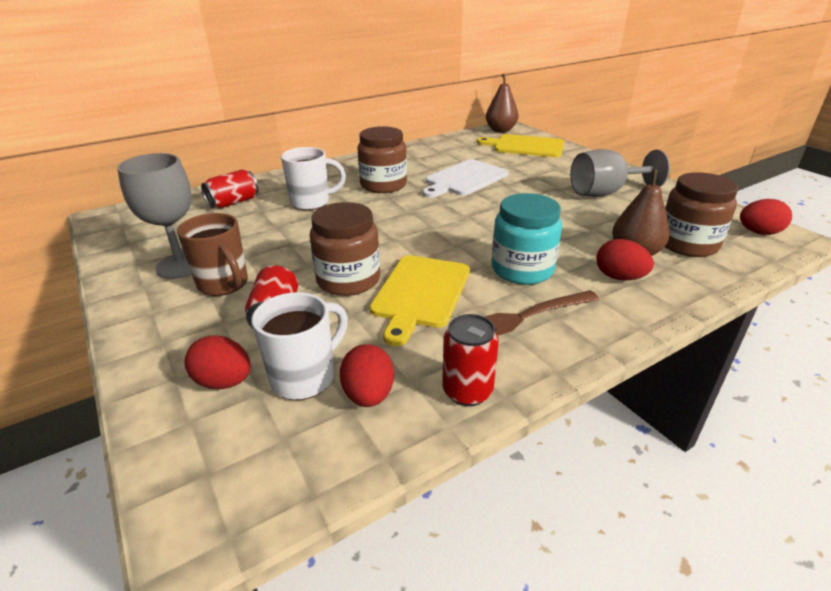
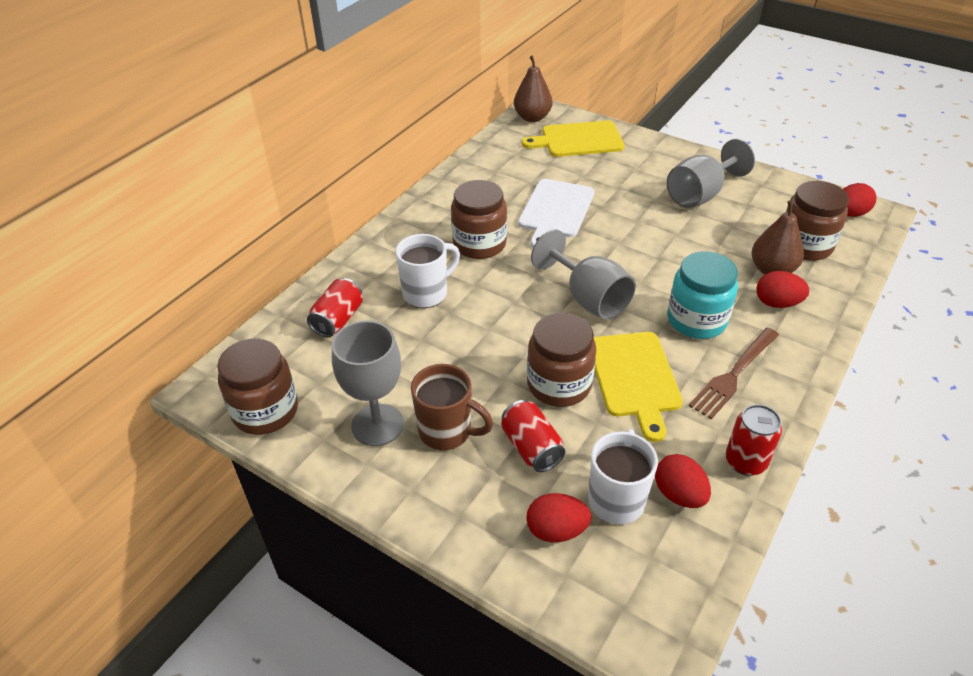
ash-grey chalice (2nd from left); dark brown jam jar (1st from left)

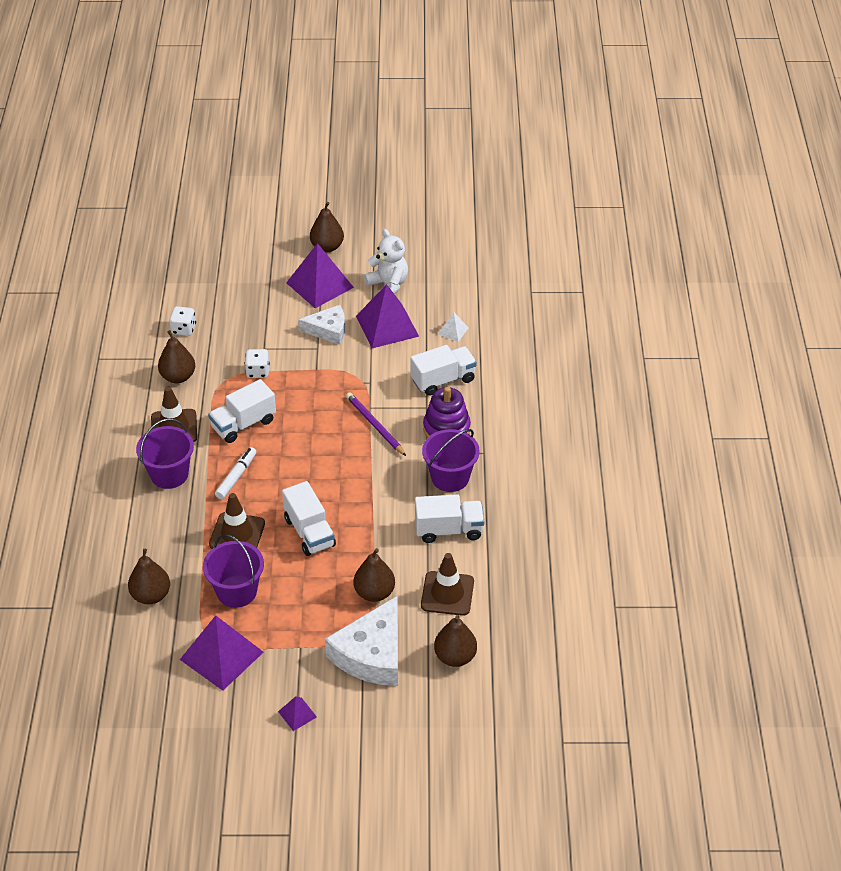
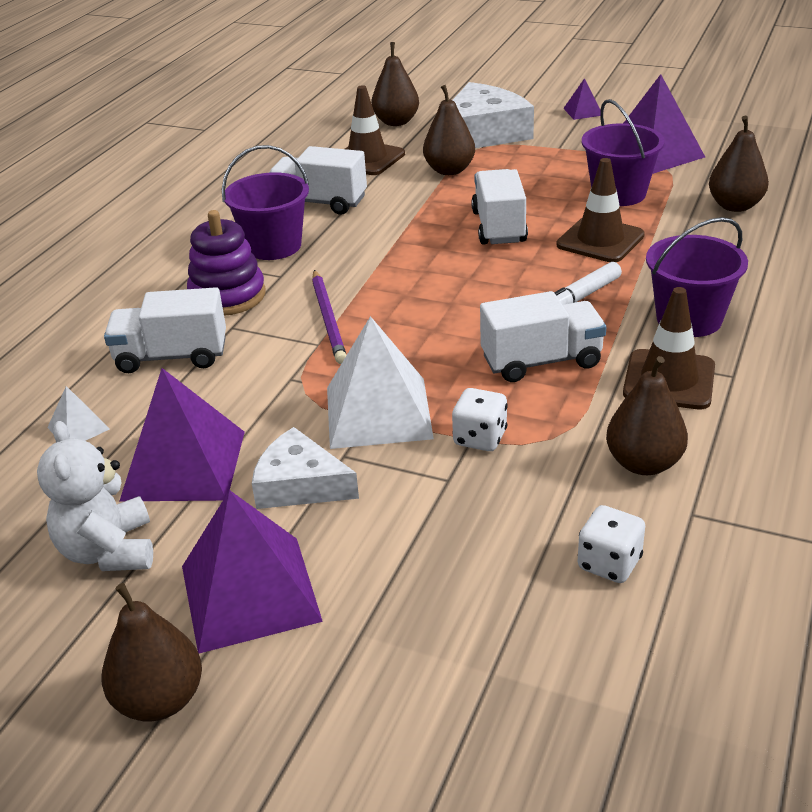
white solid pyramid (2nd from left)

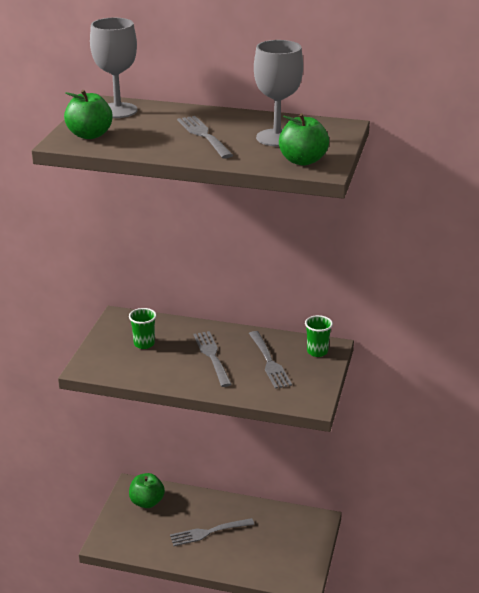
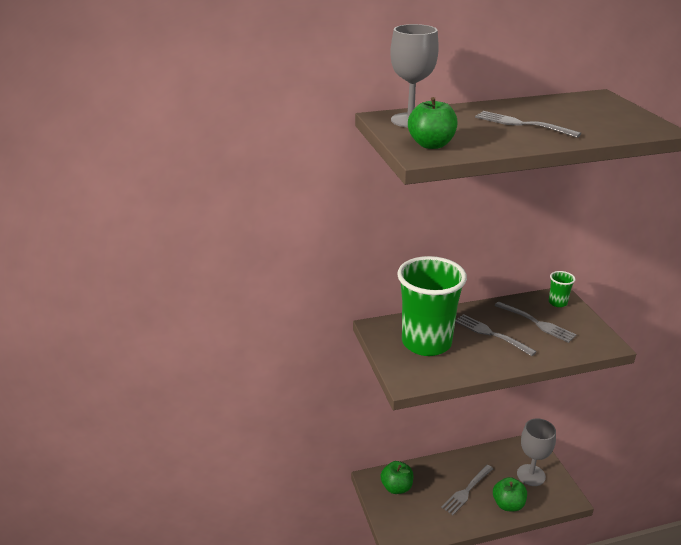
ash-grey chalice (2nd from left); emerald apple (3rd from left); emerald tumbler (1st from left)

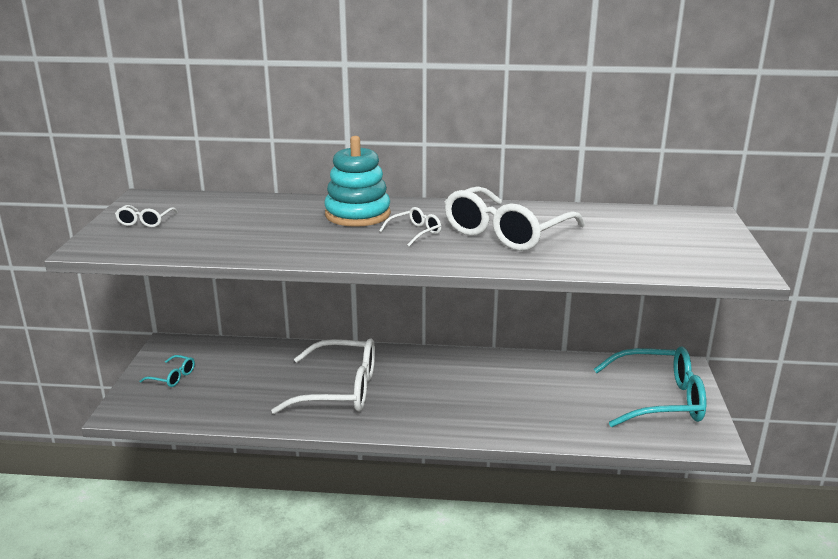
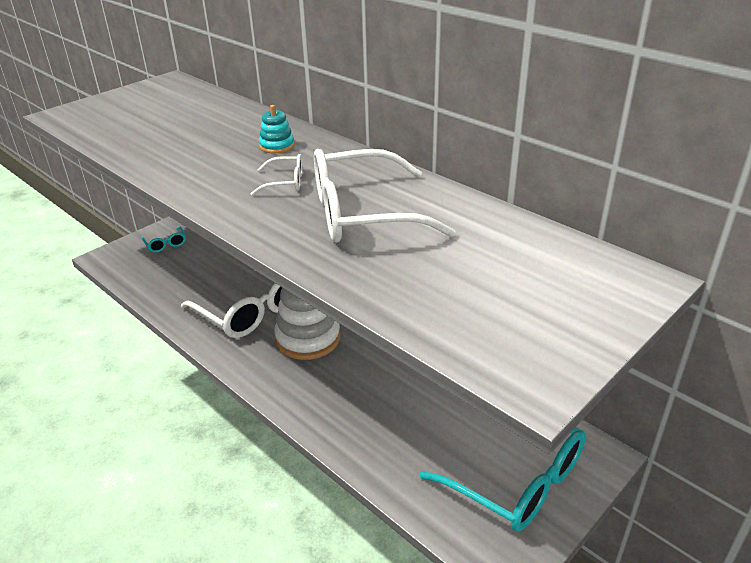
teal stacking rings; white glasses (1st from left in the first image); white stacking rings

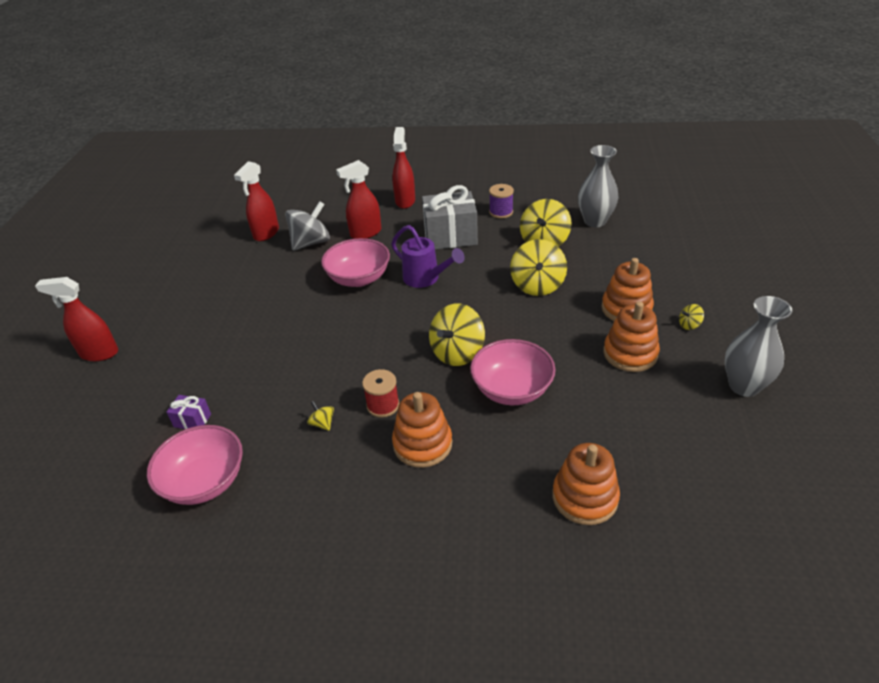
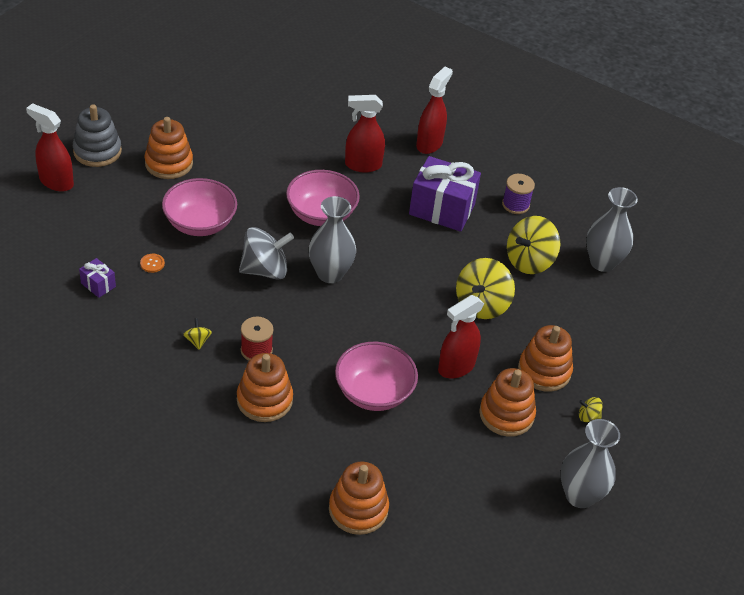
crimson spray bottle (4th from left); purple gift (2nd from left); ash-grey whirligig; purple sprinkling can; golden whirligig (2nd from left in the first image); pink serving bowl (1st from left); ash-grey stacking rings; bright orange stacking rings (1st from left); ash-grey flower vase (1st from left); bright orange shirt button

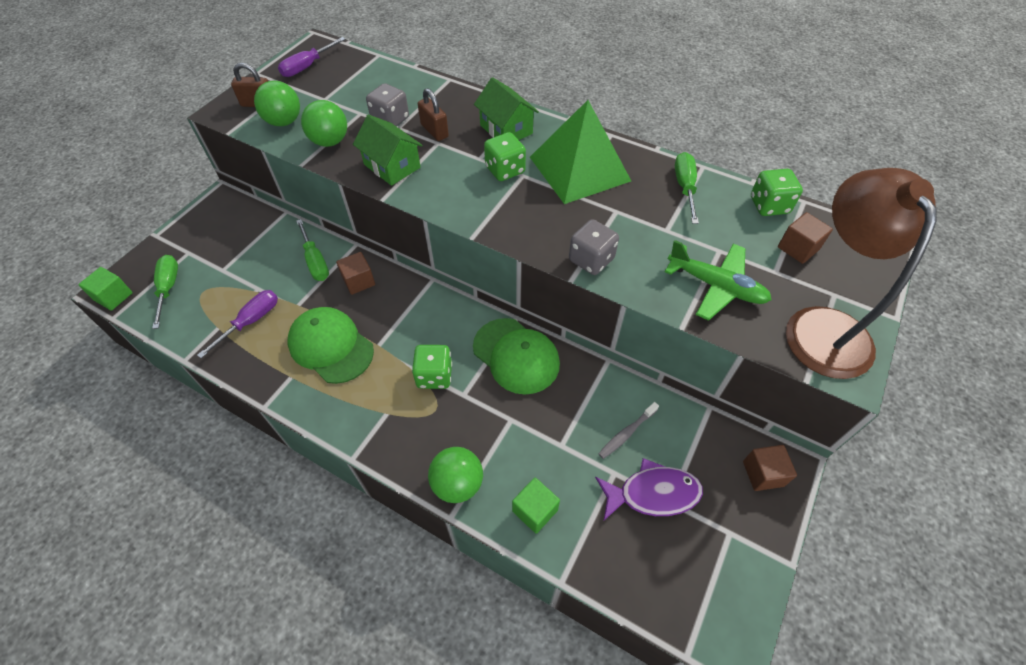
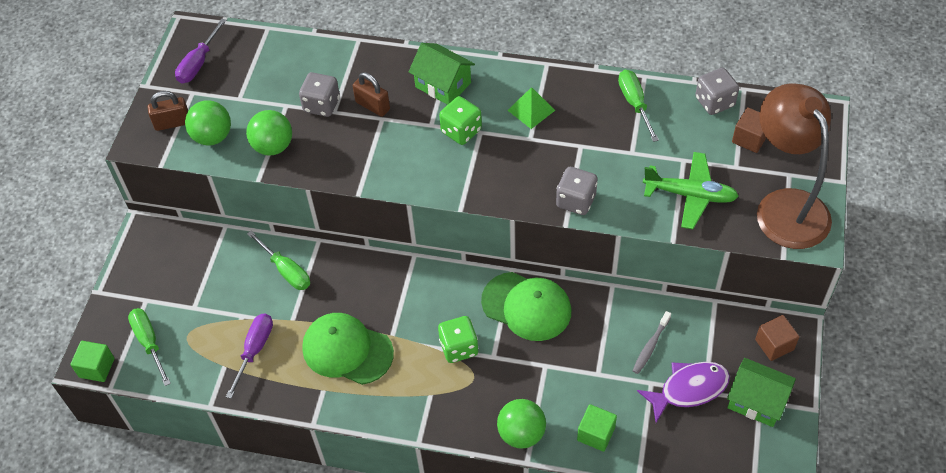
emerald solid pyramid; emerald house (2nd from left); ash-grey dice (3rd from left); dark brown block (1st from left in the first image)

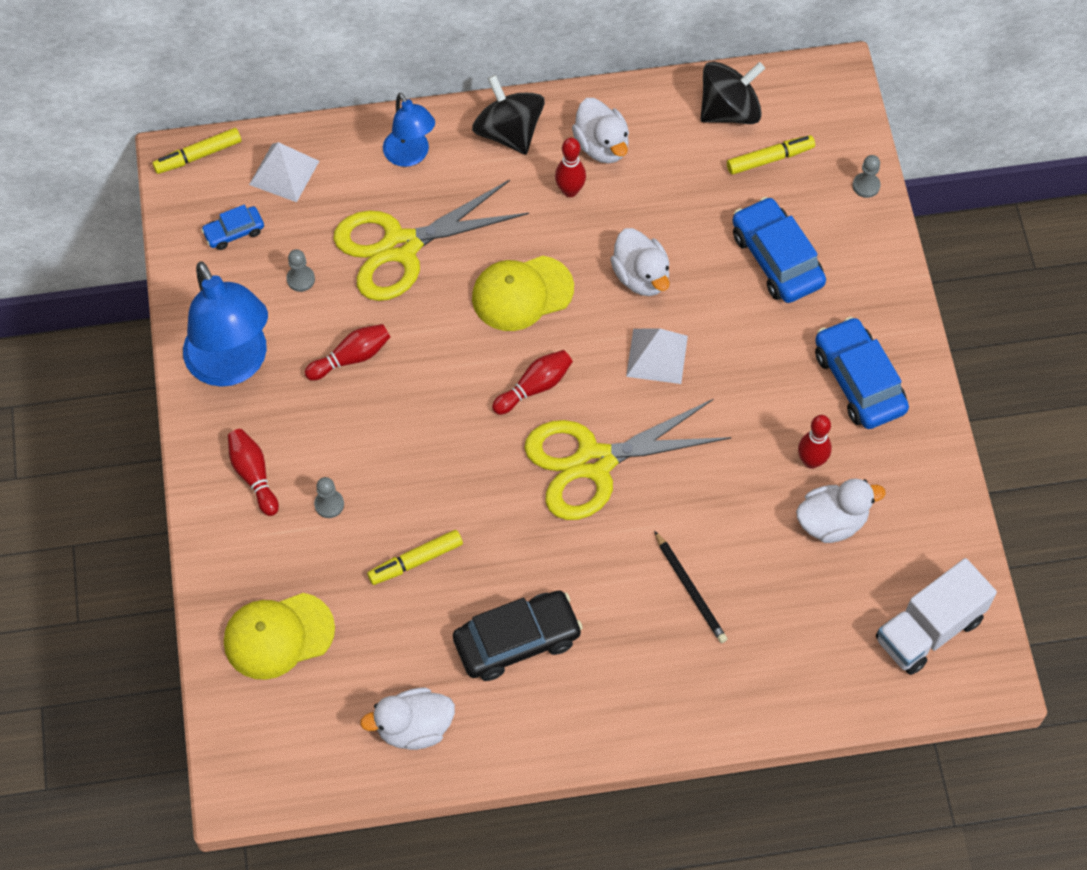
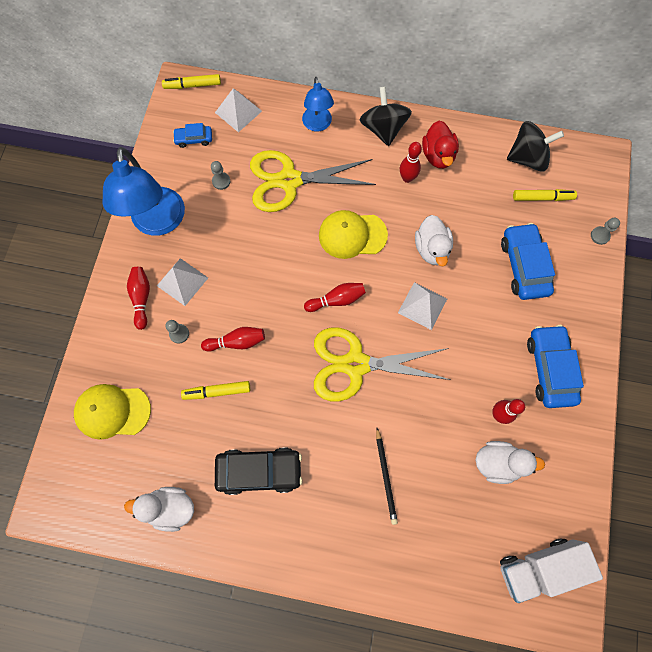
crimson duck; crimson bowling pin (2nd from left); white solid pyramid (1st from left)

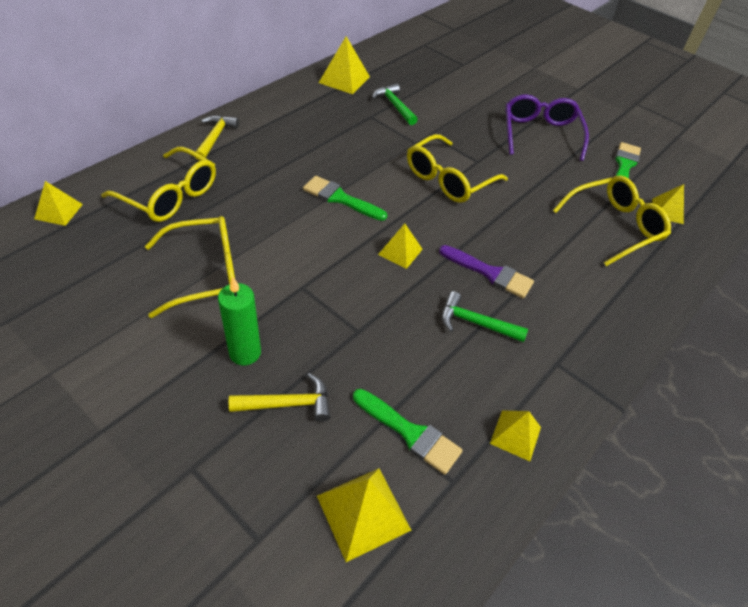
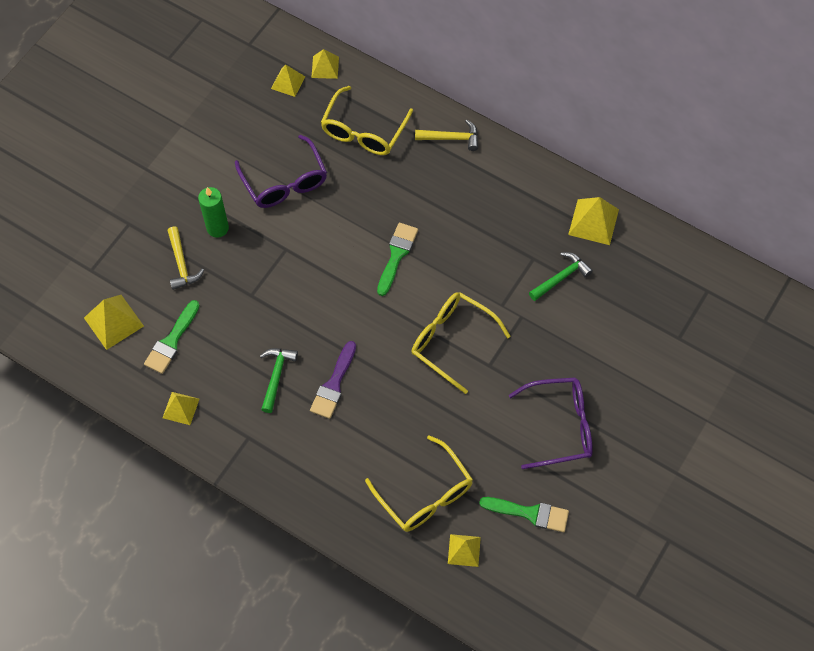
purple glasses (1st from left); golden solid pyramid (3rd from left)

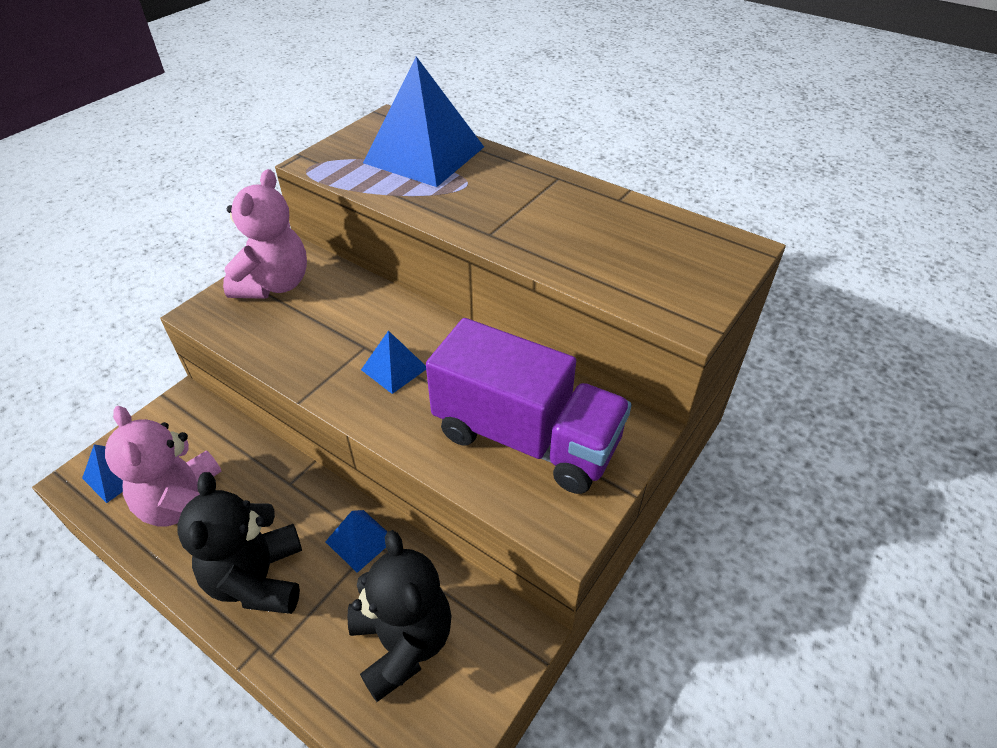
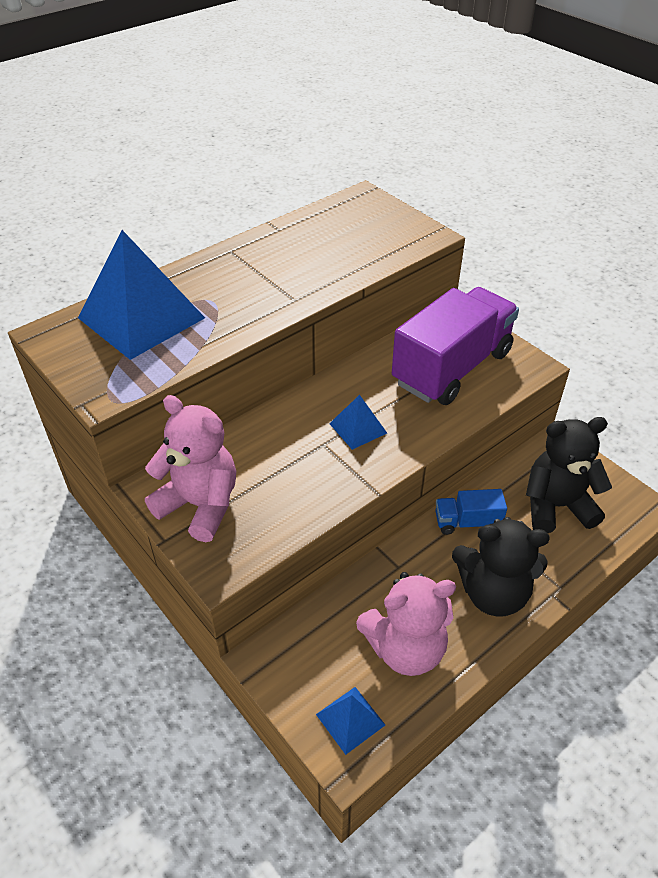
blue truck

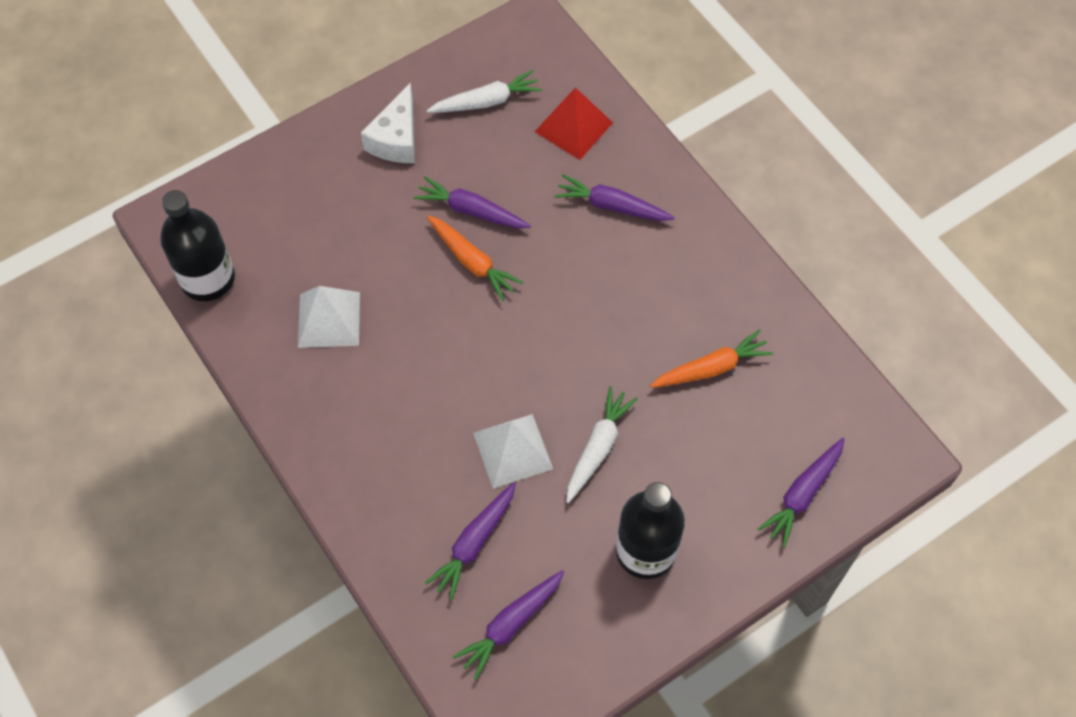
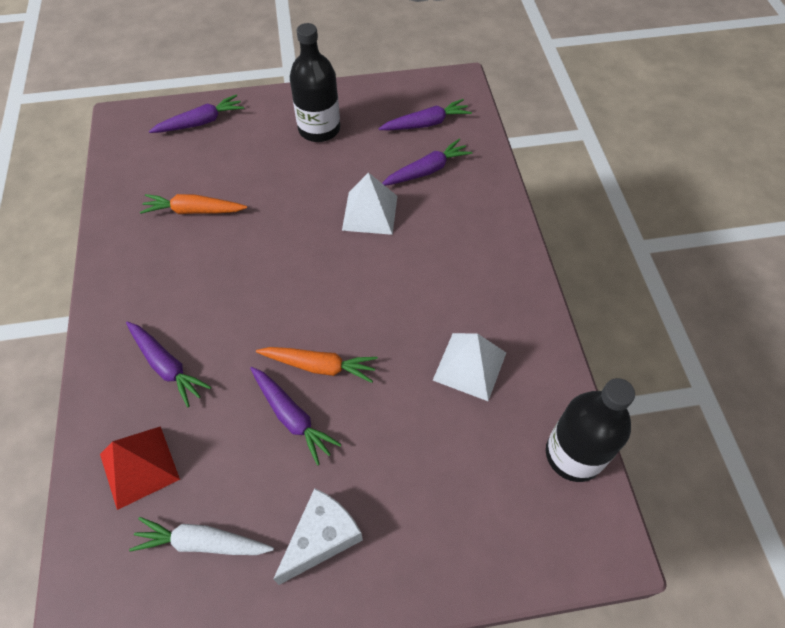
bright orange root vegetable (2nd from left); white root vegetable (2nd from left in the first image)

